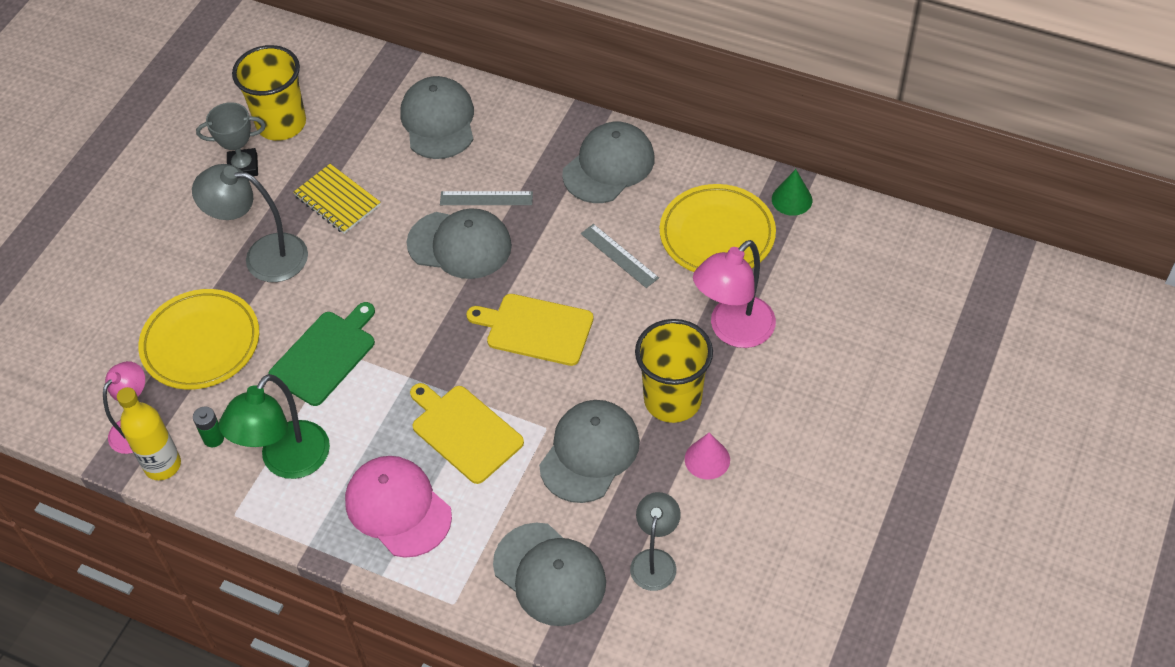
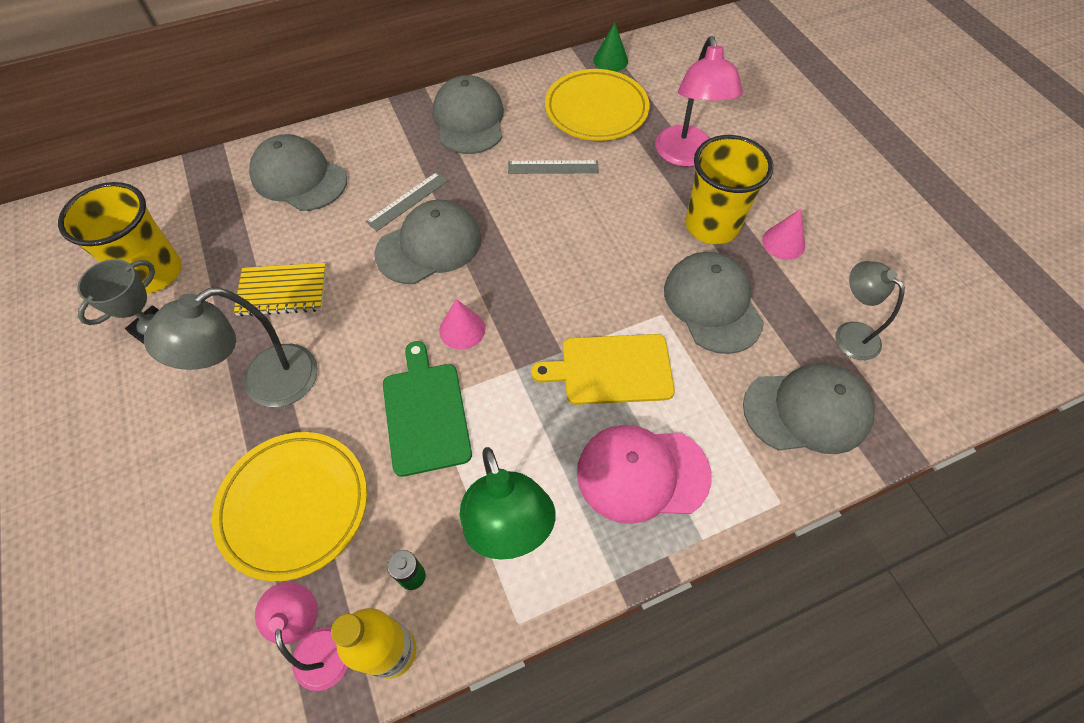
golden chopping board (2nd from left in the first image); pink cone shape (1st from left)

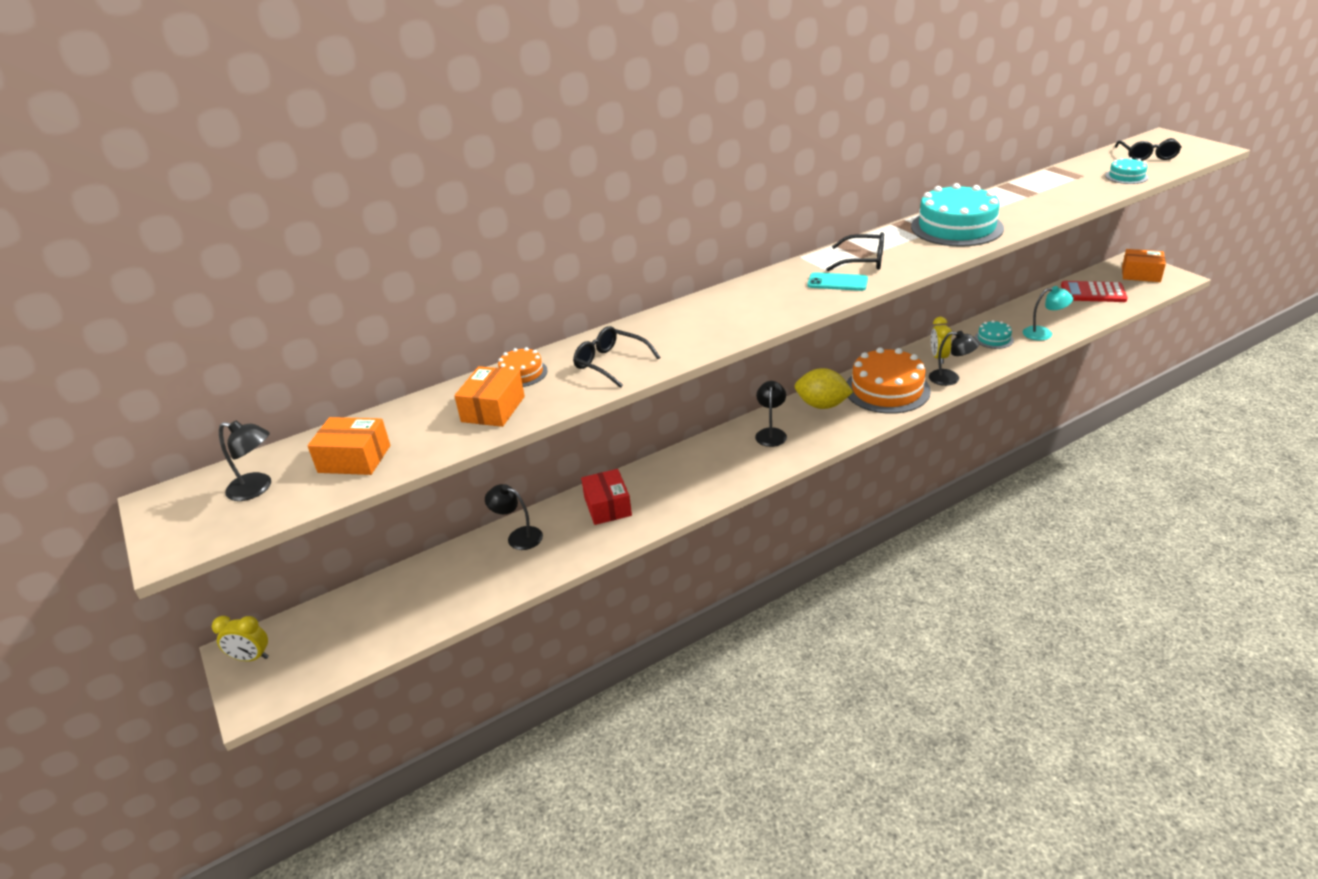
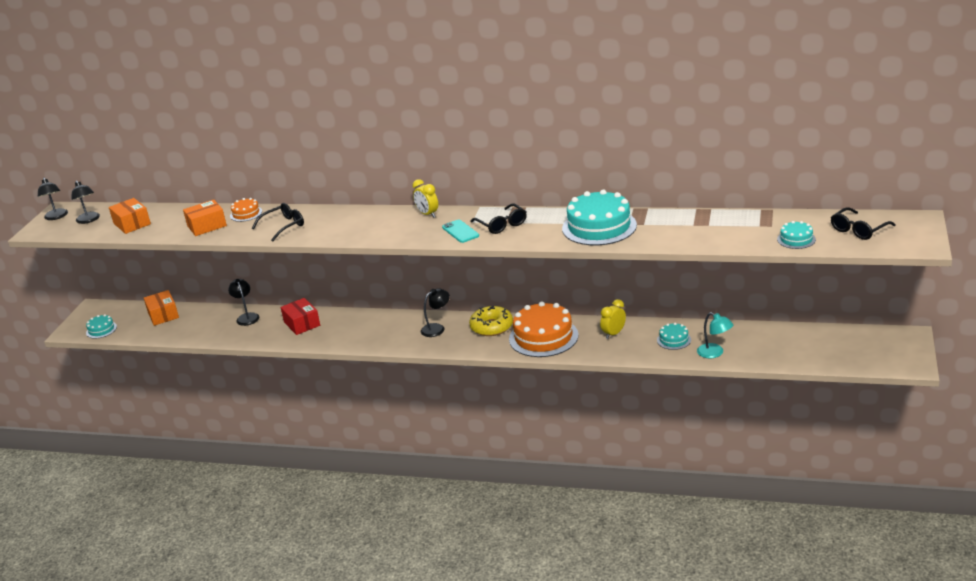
bright orange parcel (2nd from left); crimson adding machine; ebony glasses (1st from left); ebony reading lamp (1st from left); golden doughnut; crimson parcel; golden clock (1st from left); teal layer cake (1st from left)

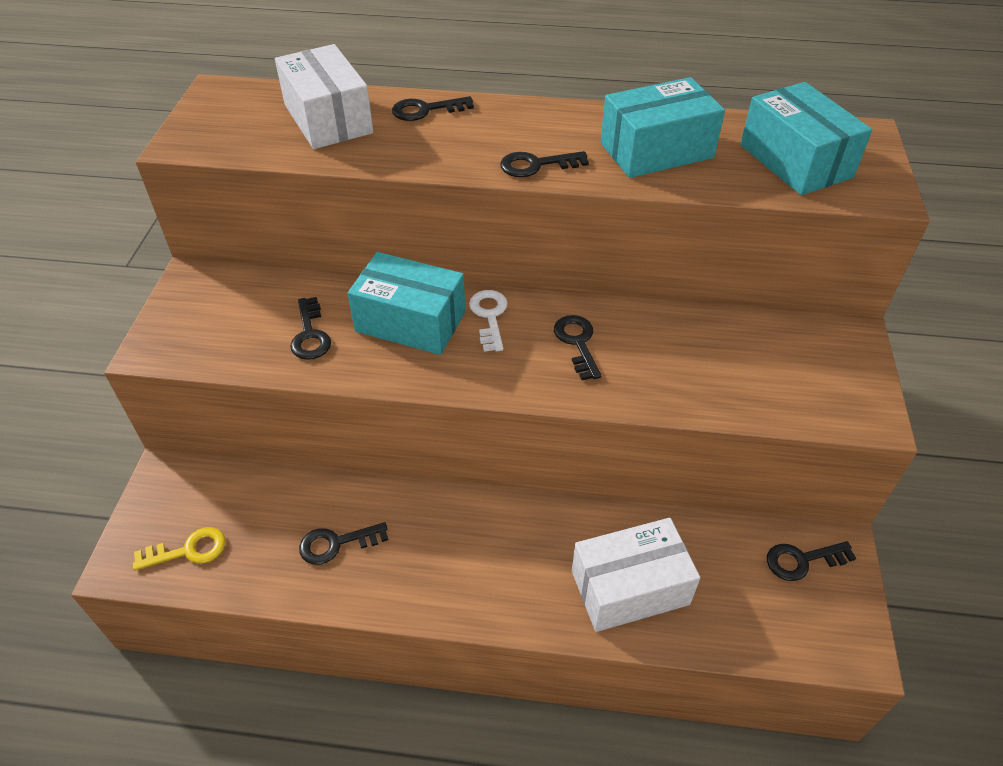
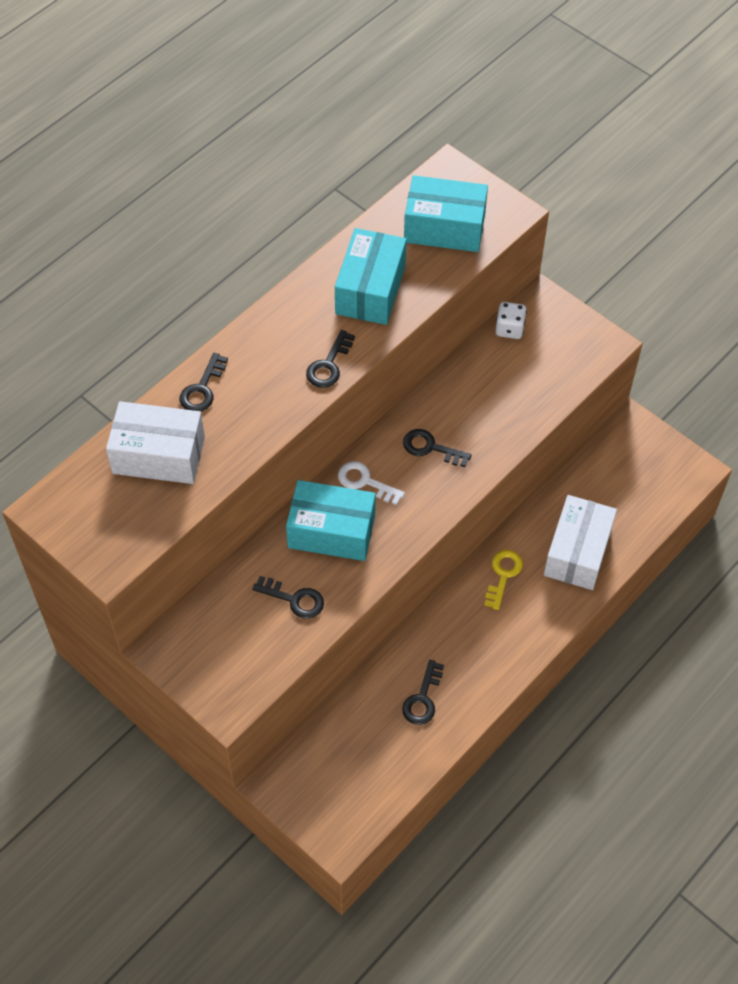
teal parcel (1st from left); golden key; ebony key (6th from left in the first image); white dice

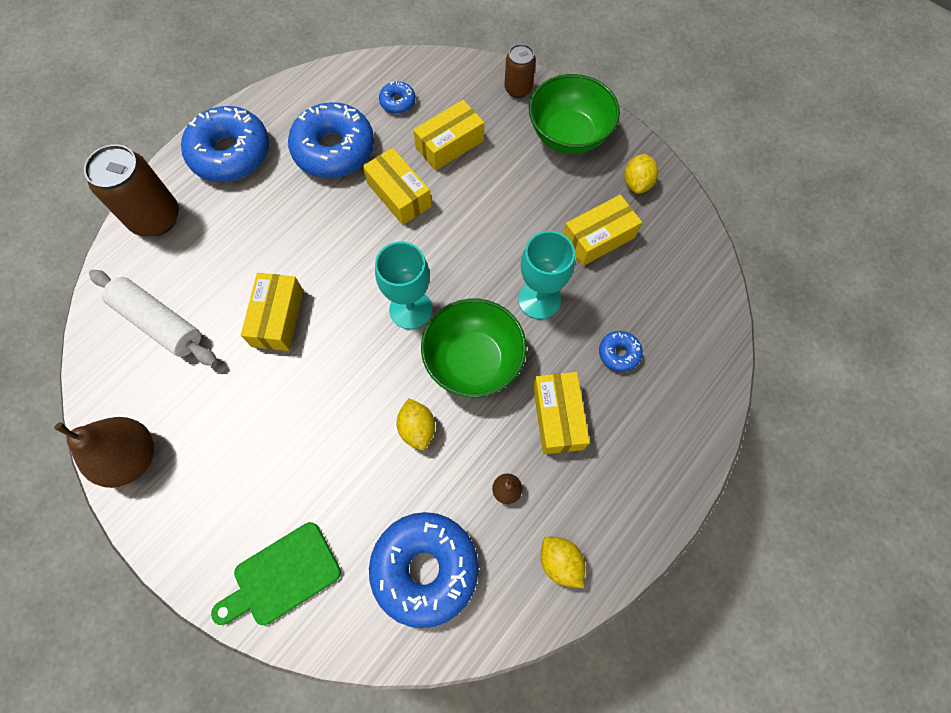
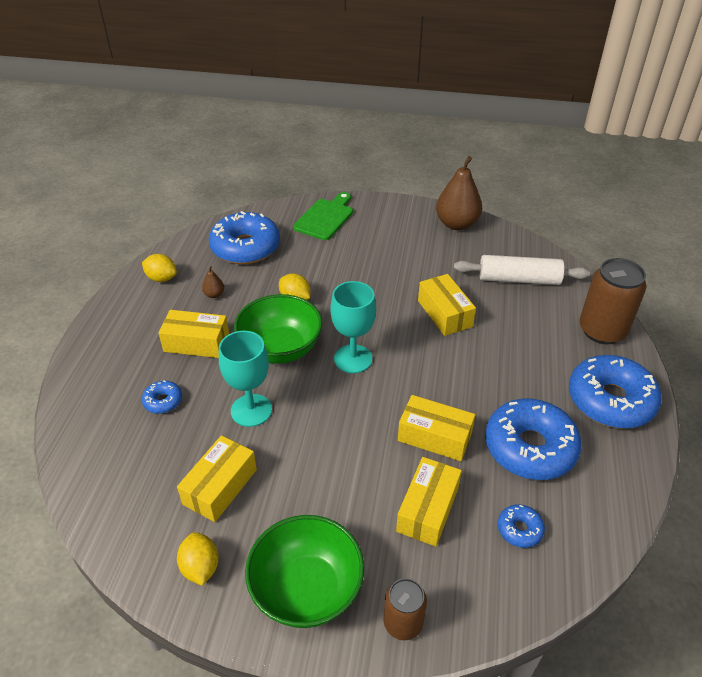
golden parcel (1st from left)

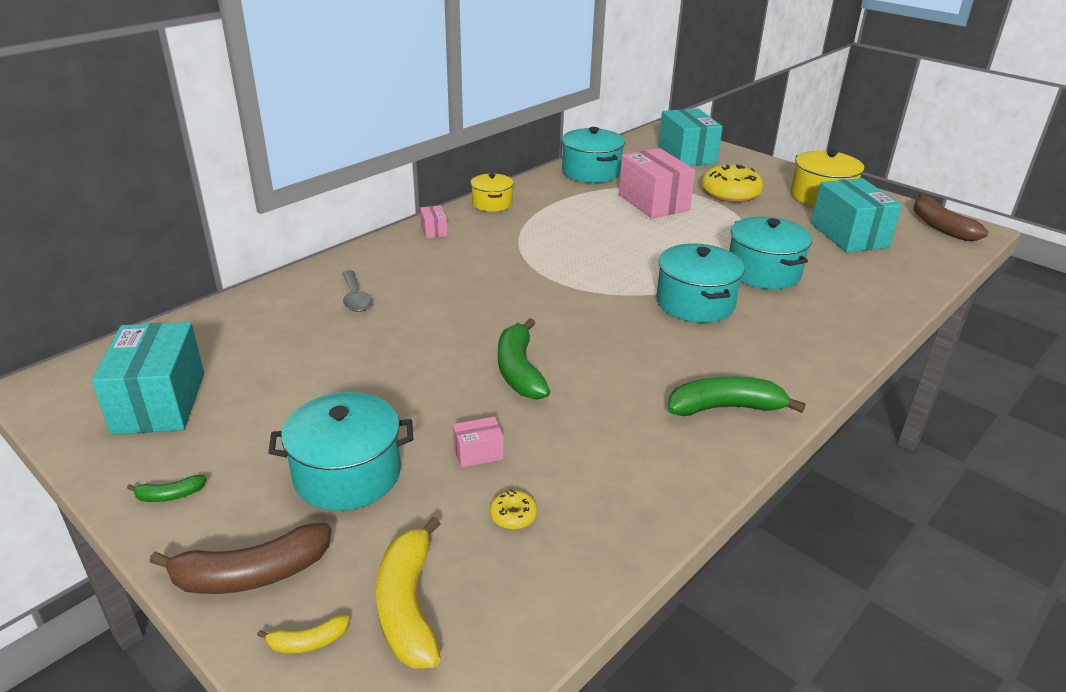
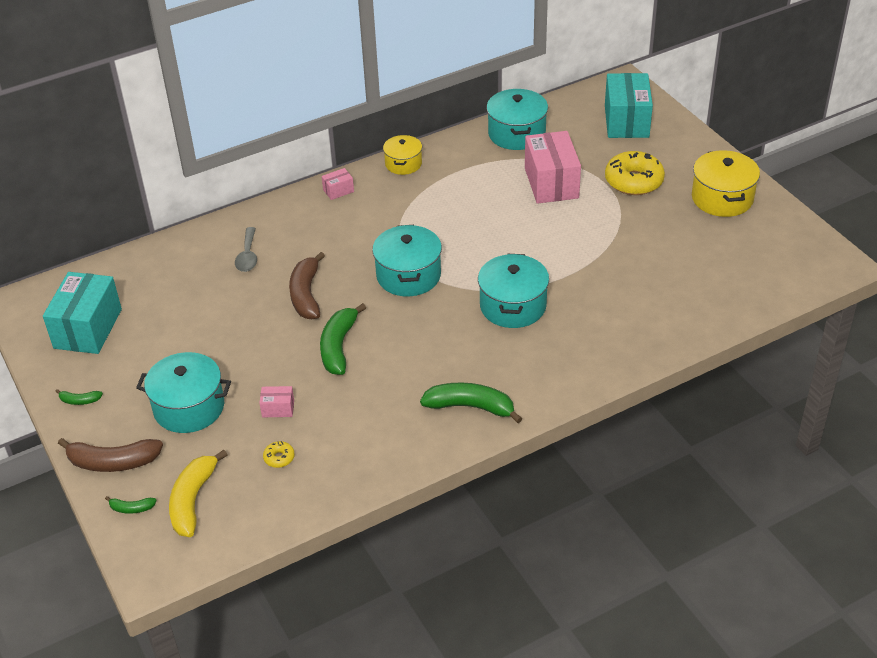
teal parcel (3rd from left in the first image); dark brown toy banana (2nd from left); pink parcel (2nd from left); teal cooking pot (2nd from left); emerald toy banana (2nd from left)

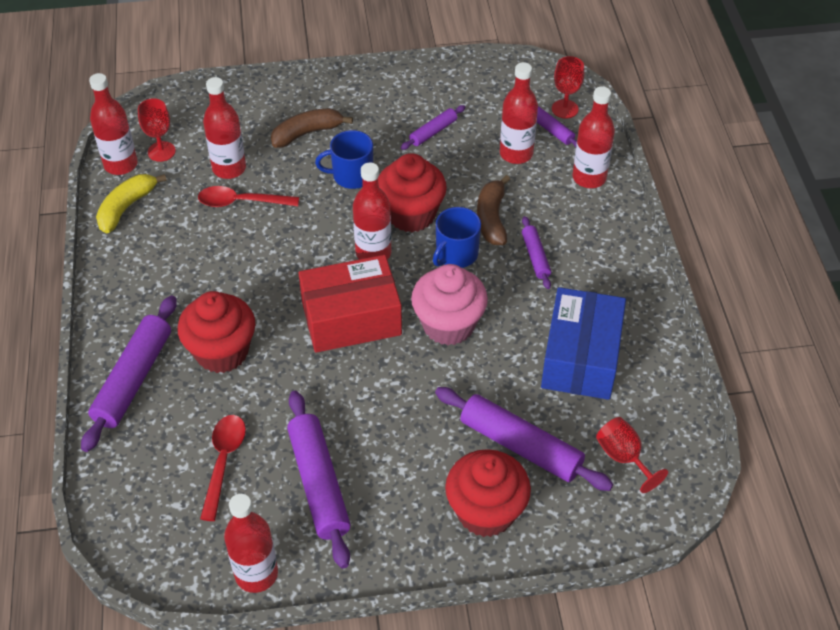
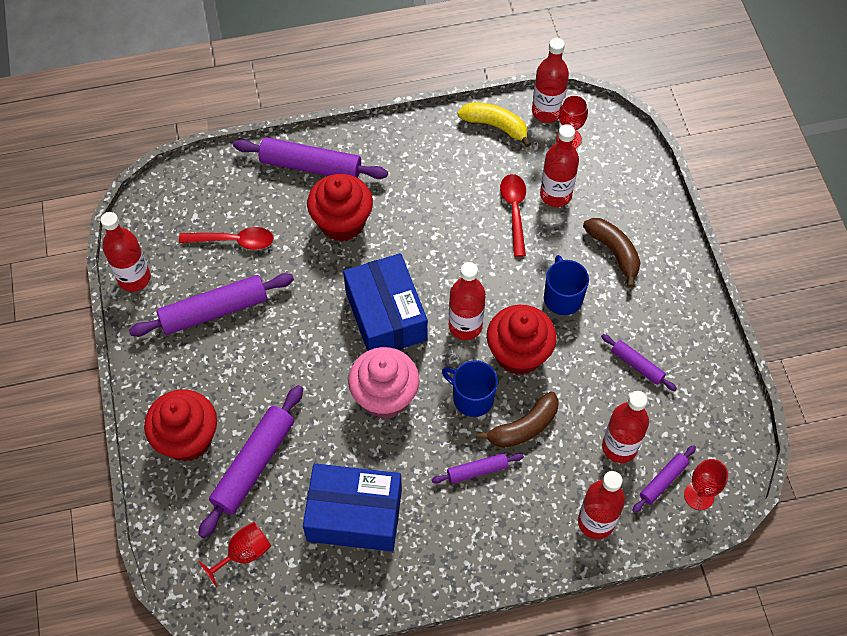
dark brown toy banana (1st from left); blue parcel (2nd from left)

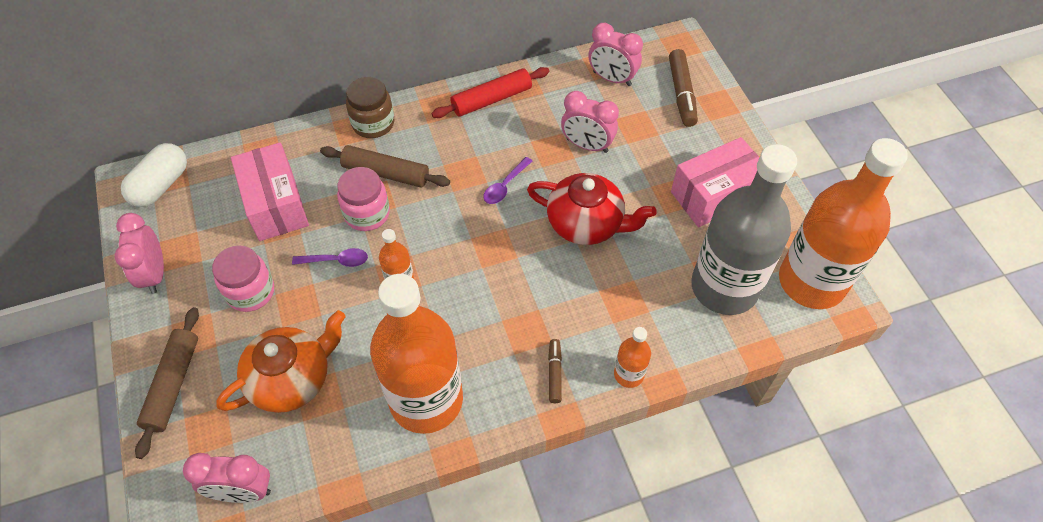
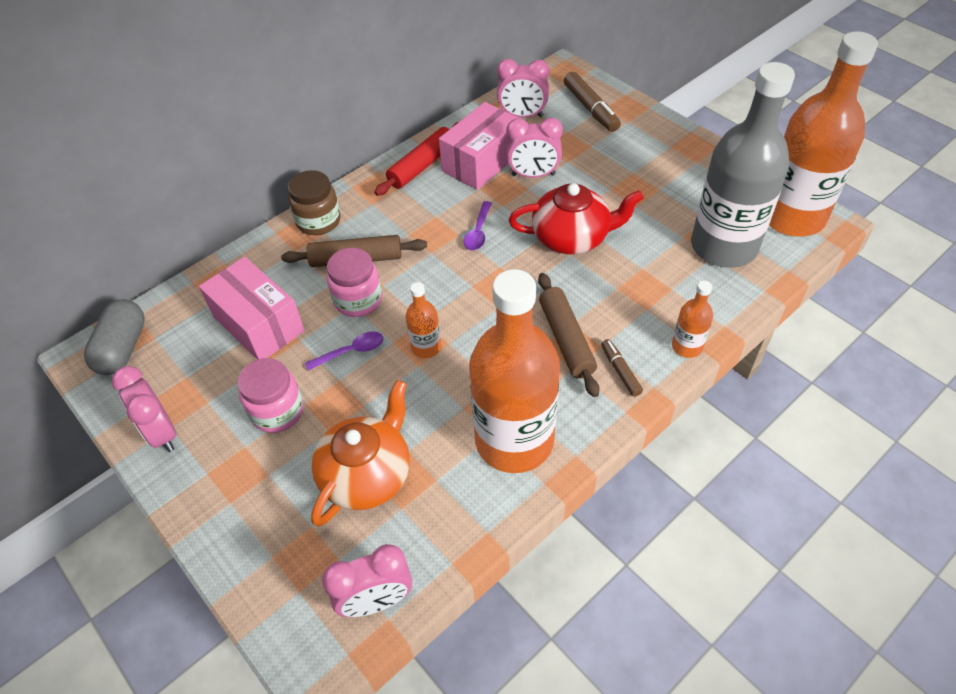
pink parcel (2nd from left); ash-grey capsule; dark brown pastry roller (2nd from left)

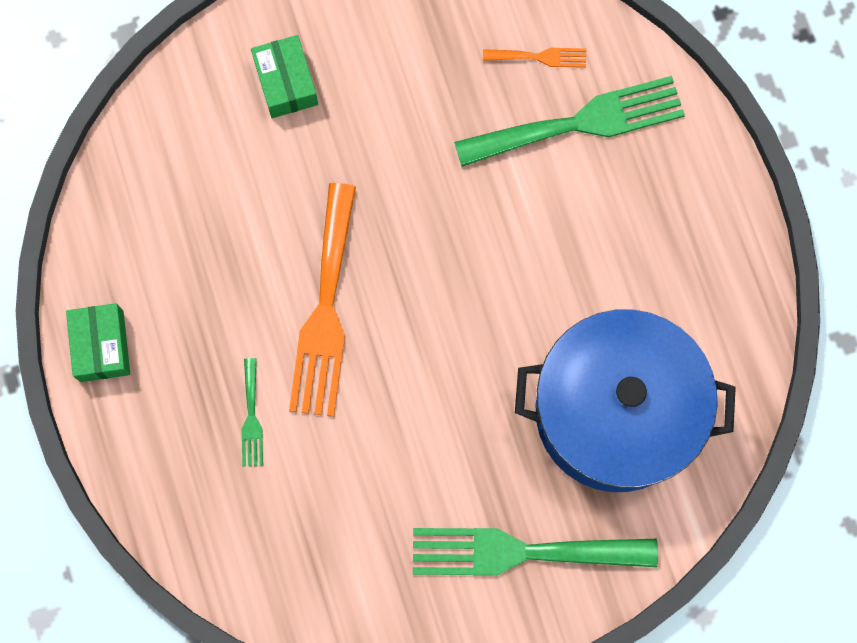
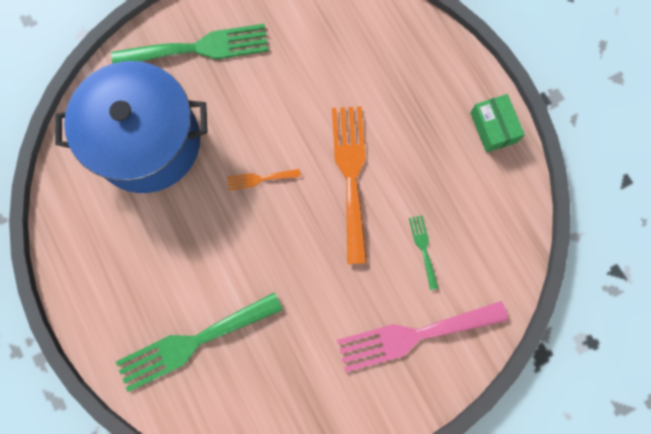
pink fork; bright orange fork (1st from left); emerald fork (3rd from left)

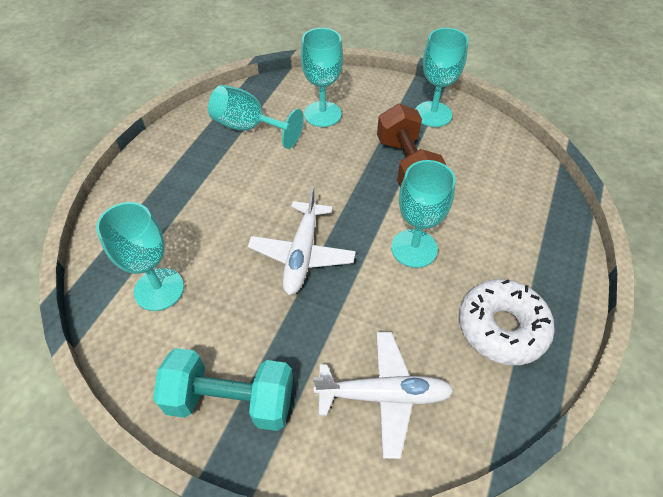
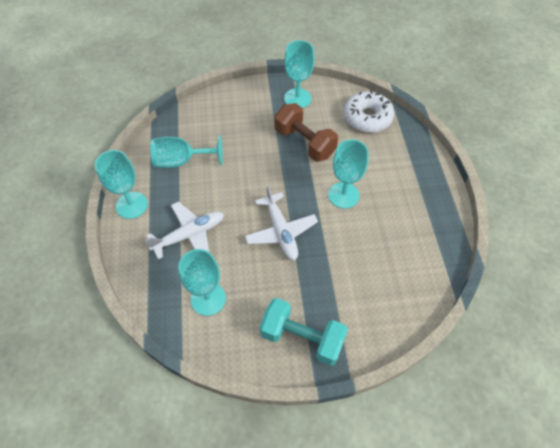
teal chalice (1st from left); white doughnut; white aeroplane (1st from left); teal dumbbell

